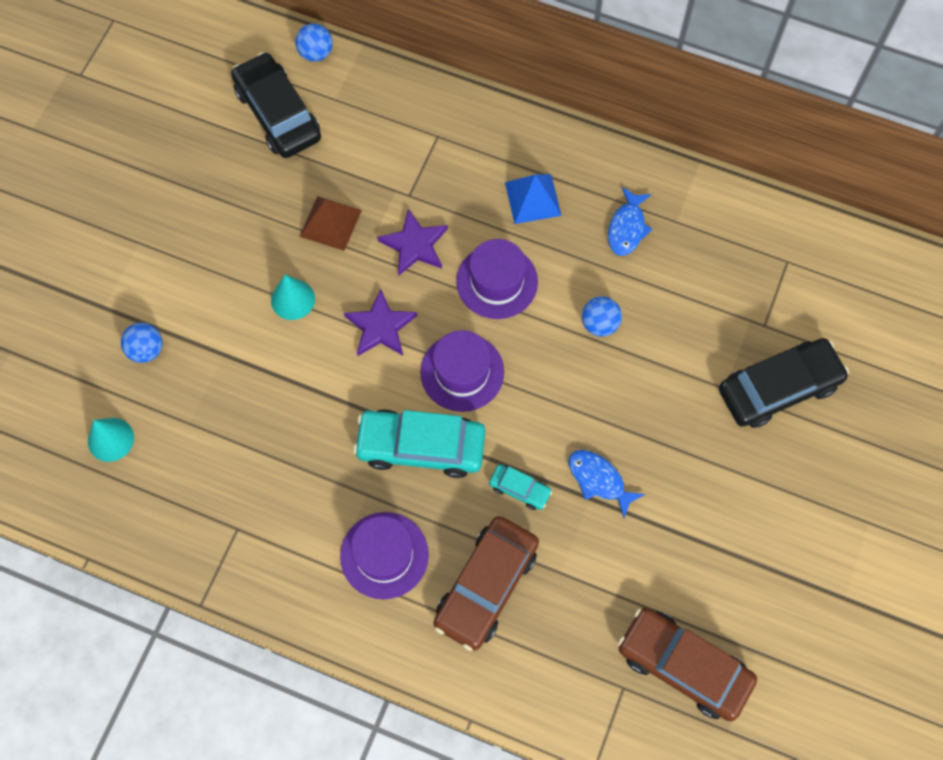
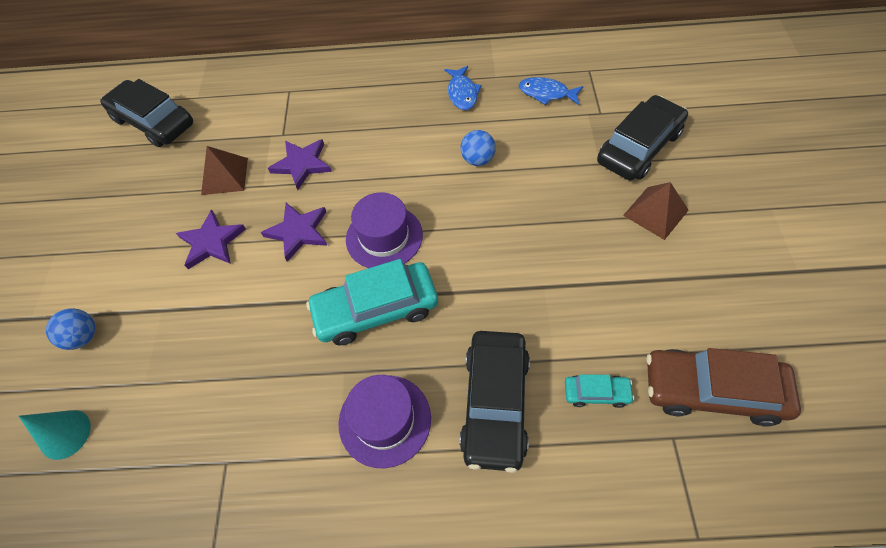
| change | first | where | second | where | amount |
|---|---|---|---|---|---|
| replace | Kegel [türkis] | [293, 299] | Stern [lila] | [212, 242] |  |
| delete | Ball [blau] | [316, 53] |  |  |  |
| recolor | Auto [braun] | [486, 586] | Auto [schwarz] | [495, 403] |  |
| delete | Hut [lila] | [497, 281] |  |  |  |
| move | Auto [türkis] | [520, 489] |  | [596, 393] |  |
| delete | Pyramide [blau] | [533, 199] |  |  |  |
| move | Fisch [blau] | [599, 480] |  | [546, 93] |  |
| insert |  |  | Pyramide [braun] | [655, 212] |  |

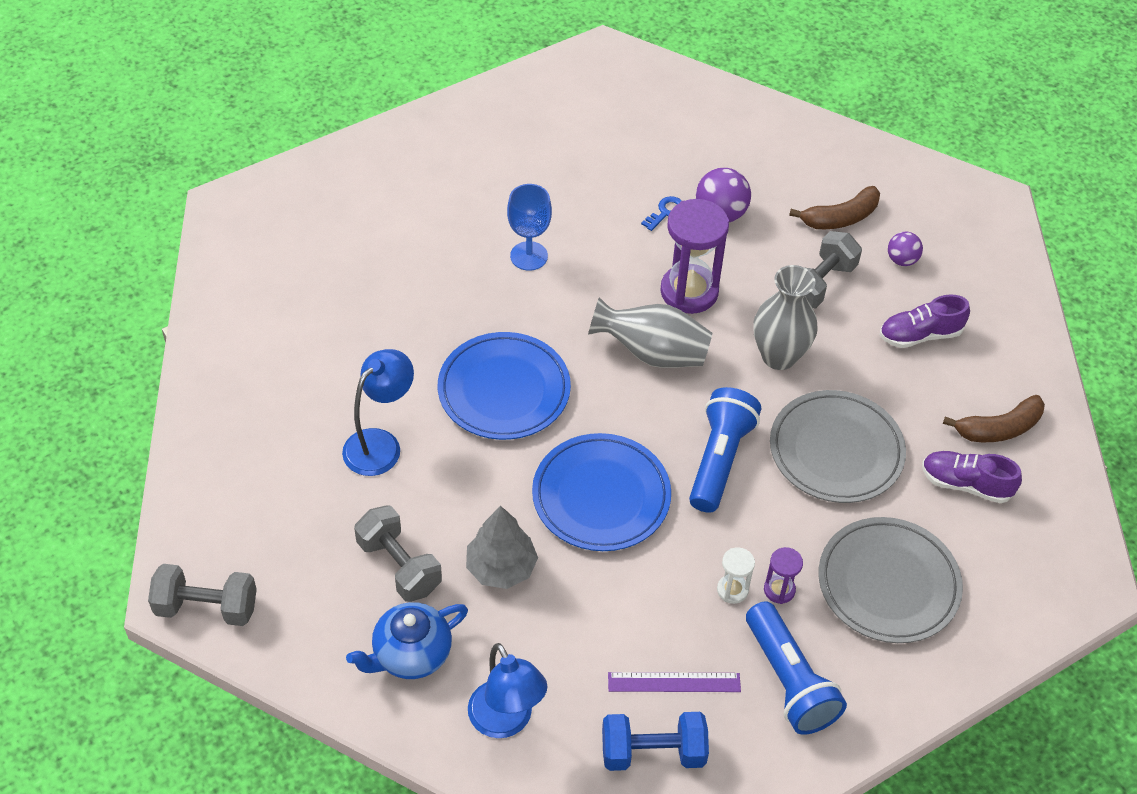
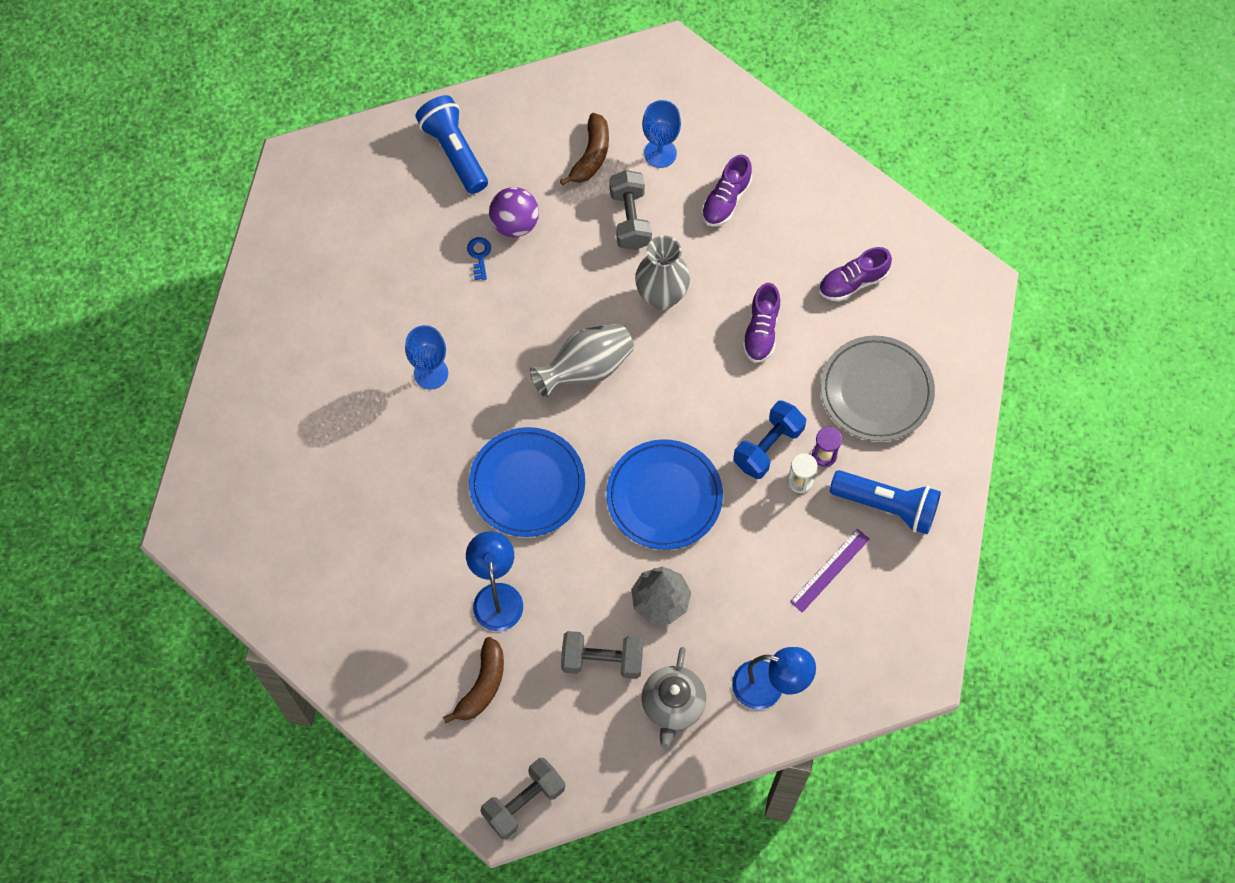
| change | first | where | second | where | amount |
|---|---|---|---|---|---|
| recolor | Teekanne [blau] | [411, 654] | Teekanne [grau] | [673, 705] |  |
| move | Hantel [blau] | [653, 752] |  | [768, 447] |  |
| delete | Sanduhr [lila] | [689, 292] |  |  |  |
| move | Taschenlampe [blau] | [719, 460] |  | [454, 152] |  |
| replace | Teller [grau] | [836, 450] | Schuh [lila] | [761, 331] |  |
| replace | Ball [lila] | [902, 260] | Kelch [blau] | [660, 153] |  |
| move | Banane [braun] | [999, 429] |  | [482, 685] |  |

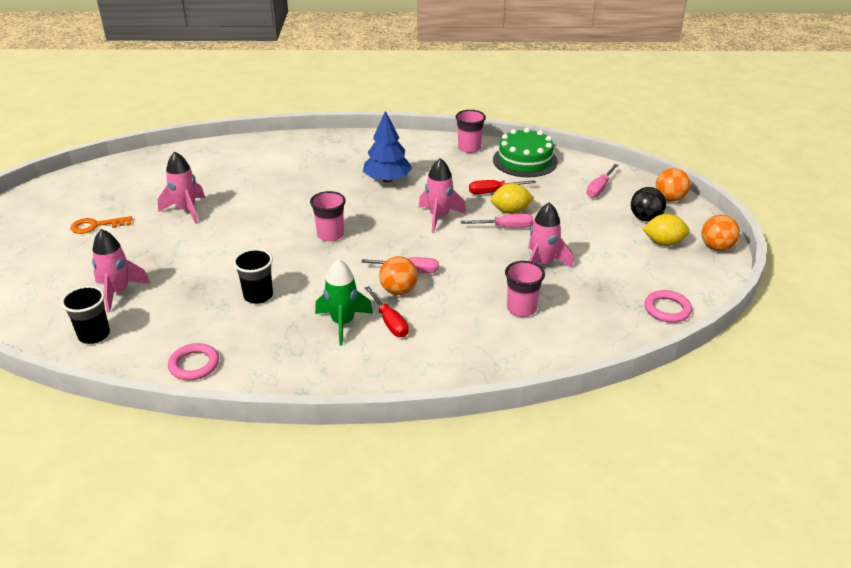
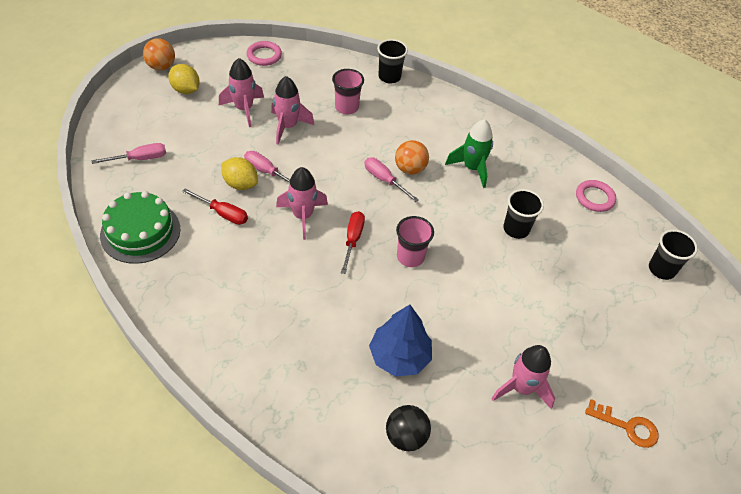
| change | first | where | second | where | amount |
|---|---|---|---|---|---|
| move | Rakete [rosa] | [118, 292] |  | [244, 109] |  |
| move | Baum [blau] | [387, 179] |  | [399, 356] |  |
| move | Schraubenzieher [rot] | [389, 322] |  | [353, 240] |  |
| delete | Becher [rosa] | [469, 148] |  |  |  |
| move | Ball [schwarz] | [645, 218] |  | [406, 436] |  |
| delete | Ball [orange] | [669, 199] |  |  |  |
| insert |  |  | Becher [schwarz] | [389, 77] |  |

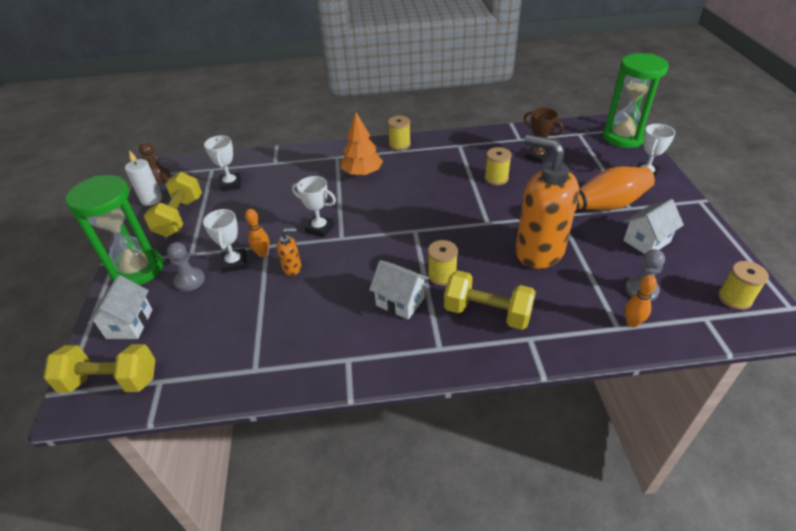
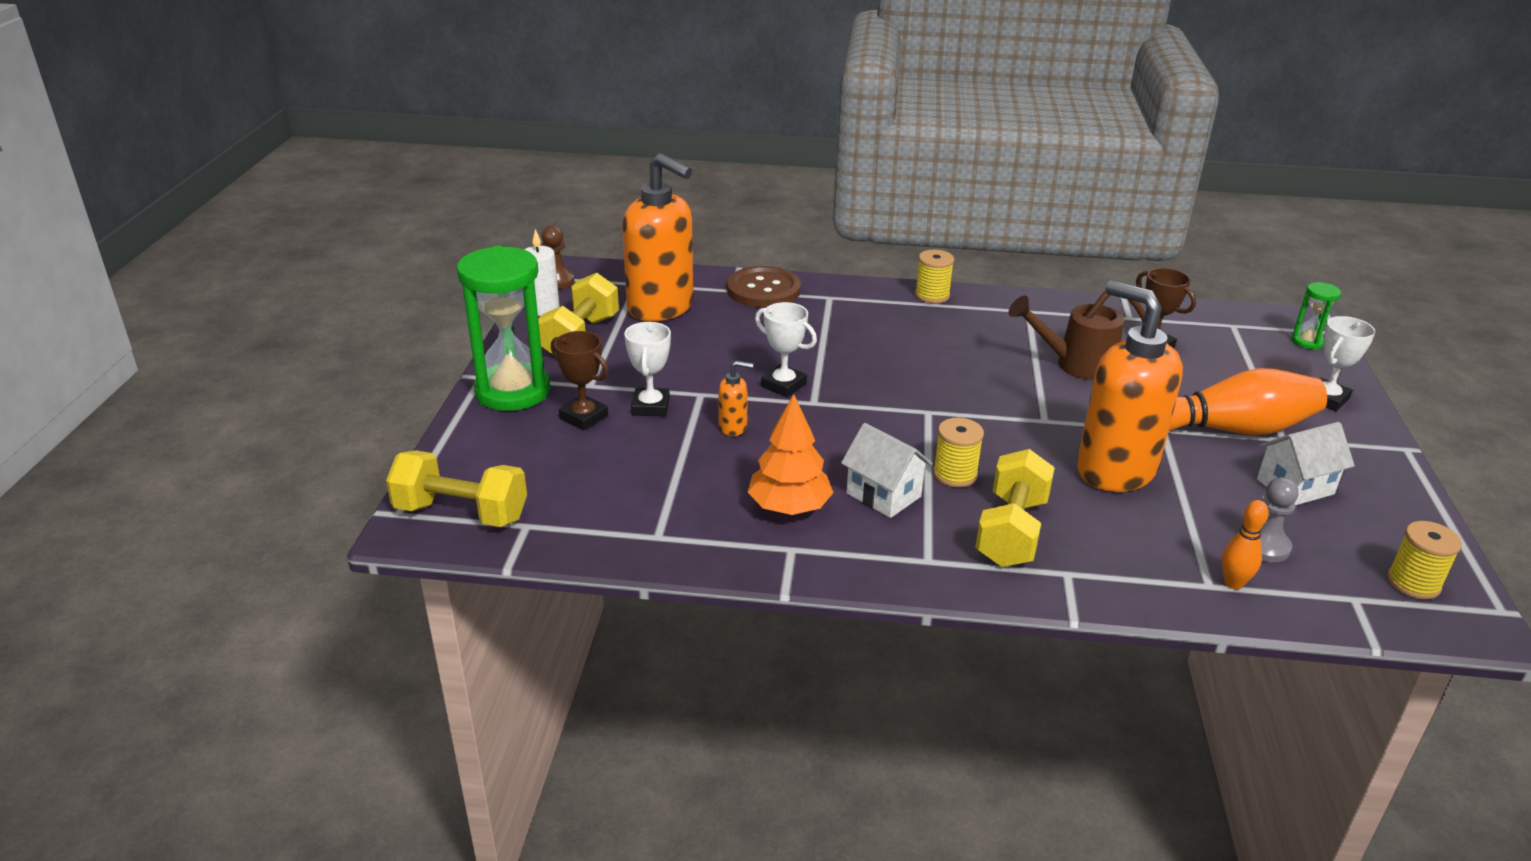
| change | first | where | second | where | amount |
|---|---|---|---|---|---|
| delete | Haus [weiß] | [129, 324] |  |  |  |
| replace | Bauer [grau] | [190, 280] | Pokal [braun] | [584, 417] |  |
| replace | Pokal [weiß] | [230, 184] | Seifenspender [orange] | [661, 307] |  |
| delete | Bowlingkegel [orange] | [262, 253] |  |  |  |
| move | Baum [orange] | [362, 173] |  | [789, 507] |  |
| rotate | Hantel [gelb] | [487, 313] |  | [1011, 532] | 75 degrees clockwise |
| replace | Garnrolle [gelb] | [496, 178] | Gießkanne [braun] | [1075, 365] |  |
| resize | Sanduhr [grün] | [623, 137] |  | [1307, 342] | x0.46 |
| insert |  |  | Knopf [braun] | [763, 290] |  |

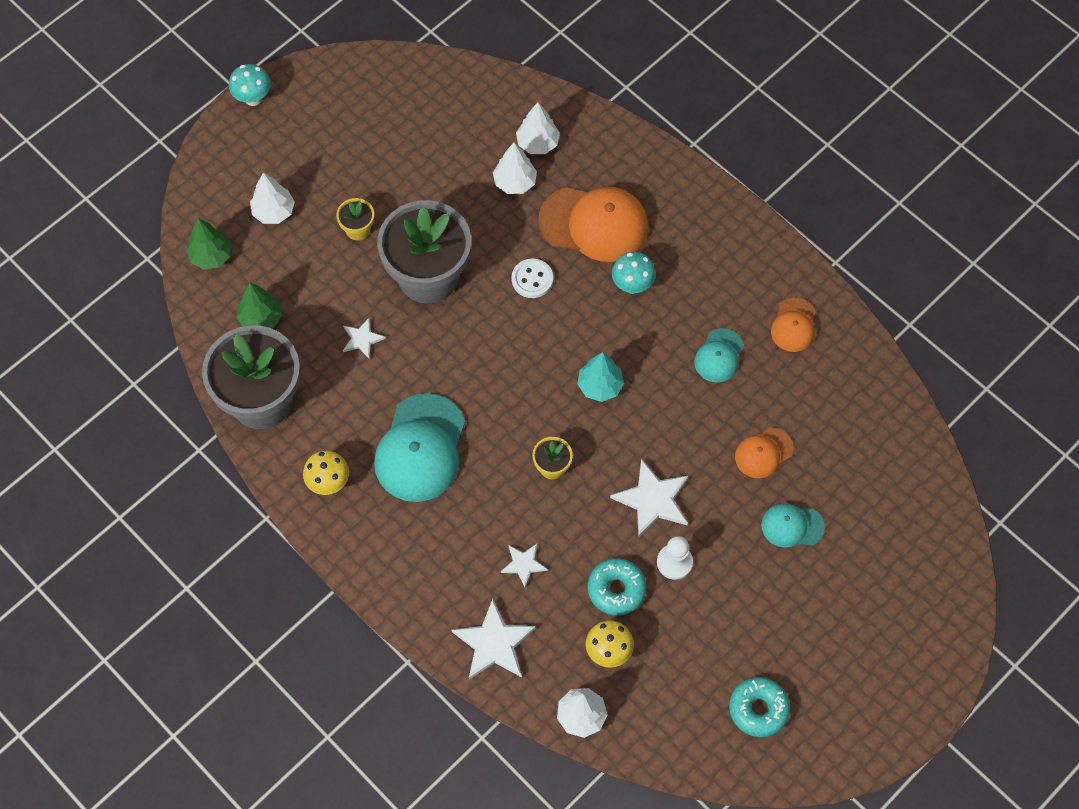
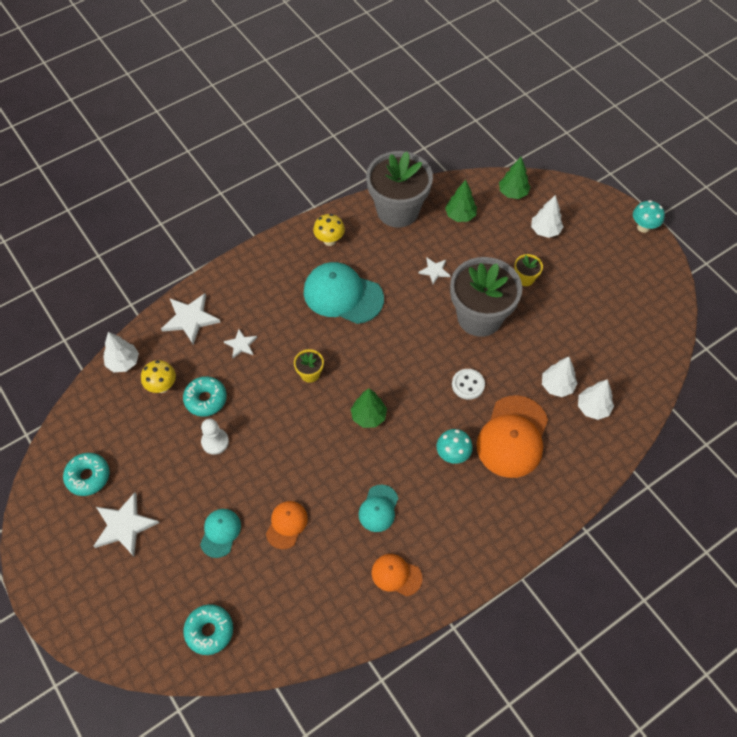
| change | first | where | second | where | amount |
|---|---|---|---|---|---|
| recolor | Baum [türkis] | [600, 386] | Baum [grün] | [368, 416] |  |
| move | Stern [weiß] | [652, 500] |  | [124, 525] |  |
| rotate | Kappe [türkis] | [719, 356] |  | [378, 508] | 105 degrees counterclockwise |
| rotate | Kappe [orange] | [763, 453] |  | [286, 525] | 45 degrees clockwise |
| insert |  |  | Donut [türkis] | [209, 631] |  |

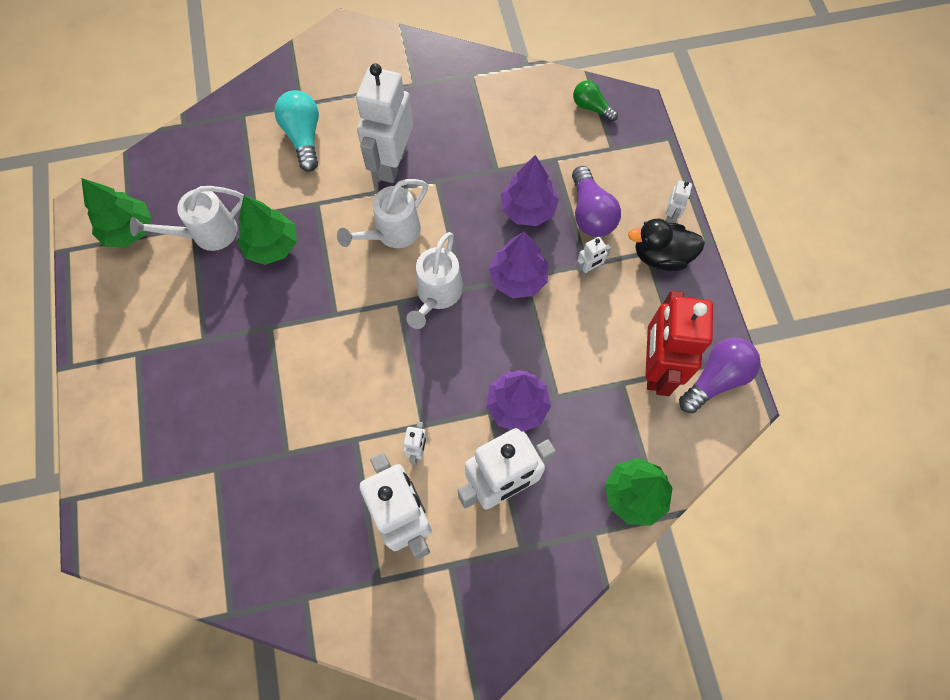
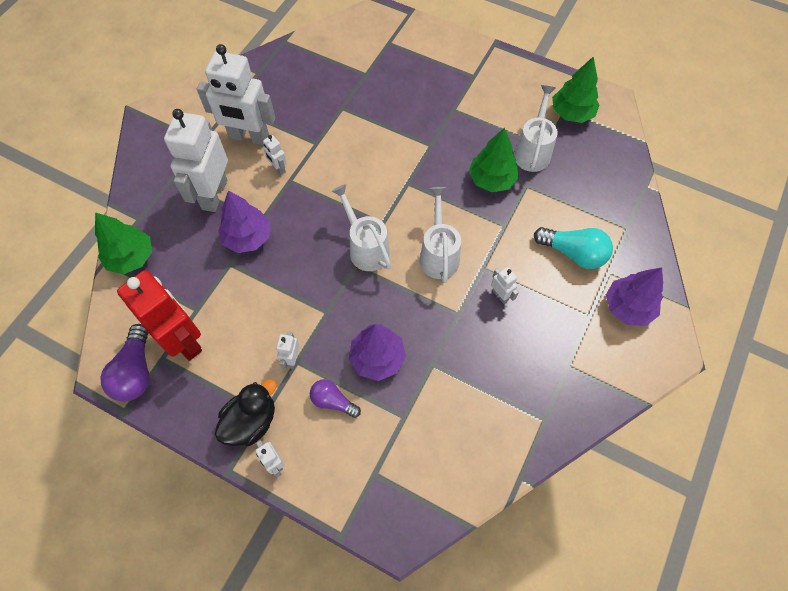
| change | first | where | second | where | amount |
|---|---|---|---|---|---|
| resize | Roboter [weiß] | [392, 163] |  | [500, 295] | x0.42 |
| move | Baum [lila] | [518, 278] |  | [628, 307] |  |
| resize | Glühbirne [lila] | [590, 213] |  | [333, 401] | x0.64 |
| delete | Glühbirne [grün] | [591, 107] |  |  |  |

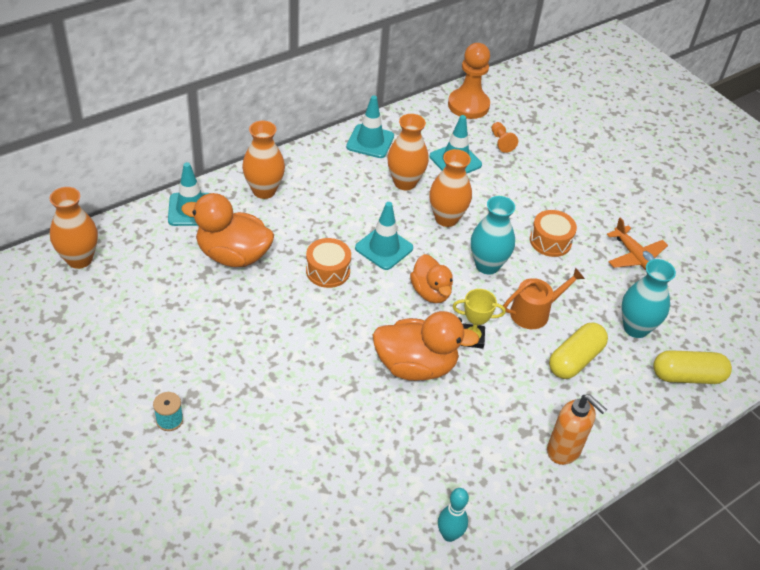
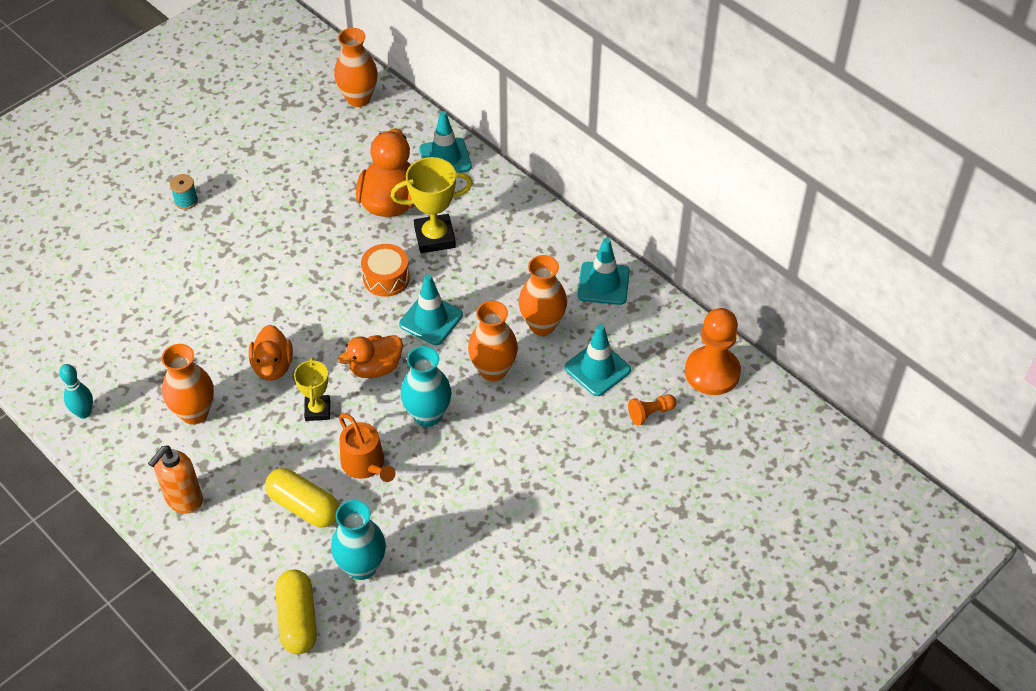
| change | first | where | second | where | amount |
|---|---|---|---|---|---|
| move | Vase [orange] | [264, 191] |  | [194, 413] |  |
| resize | Ente [orange] | [416, 366] |  | [273, 366] | x0.65 |
| delete | Trommel [orange] | [550, 241] |  |  |  |
| delete | Flugzeug [orange] | [635, 257] |  |  |  |
| insert |  |  | Pokal [gelb] | [435, 237] |  |

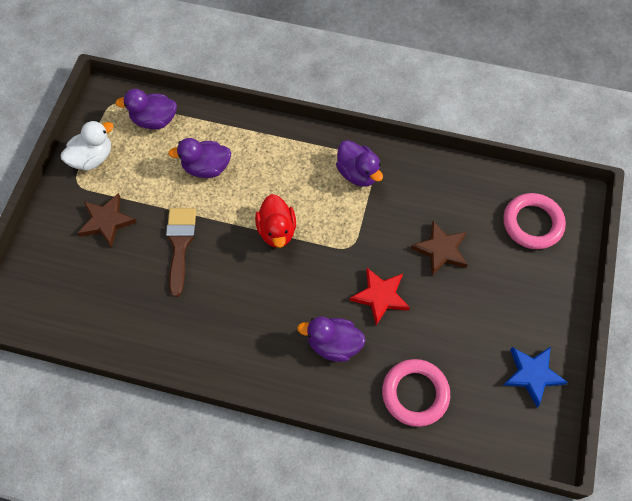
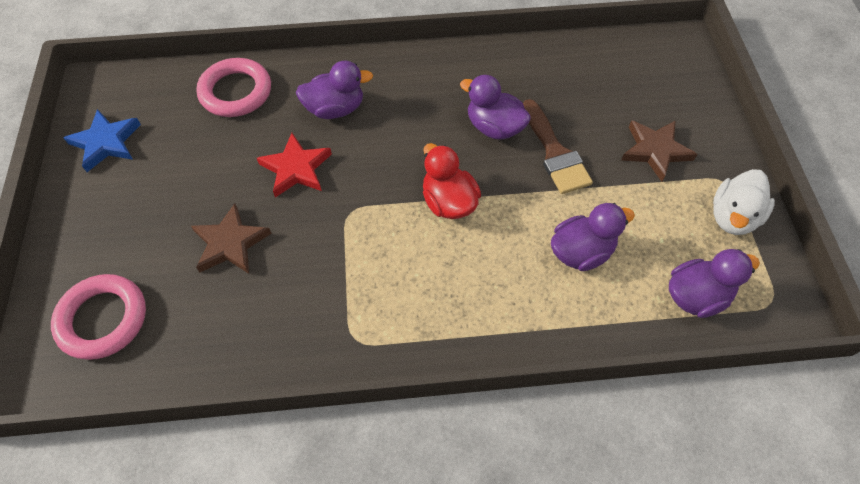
| change | first | where | second | where | amount |
|---|---|---|---|---|---|
| move | Ente [lila] | [358, 173] |  | [494, 127] |  |

